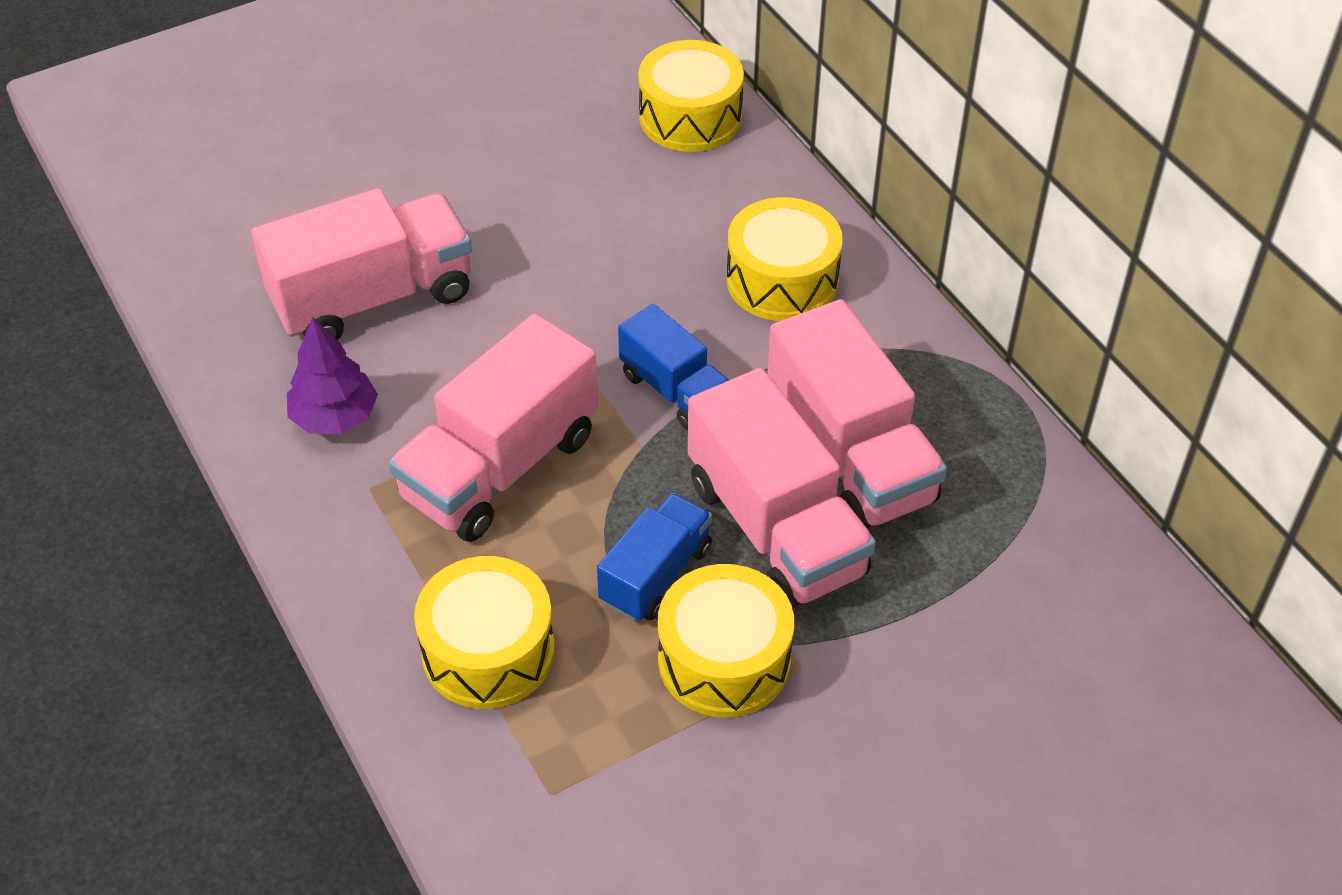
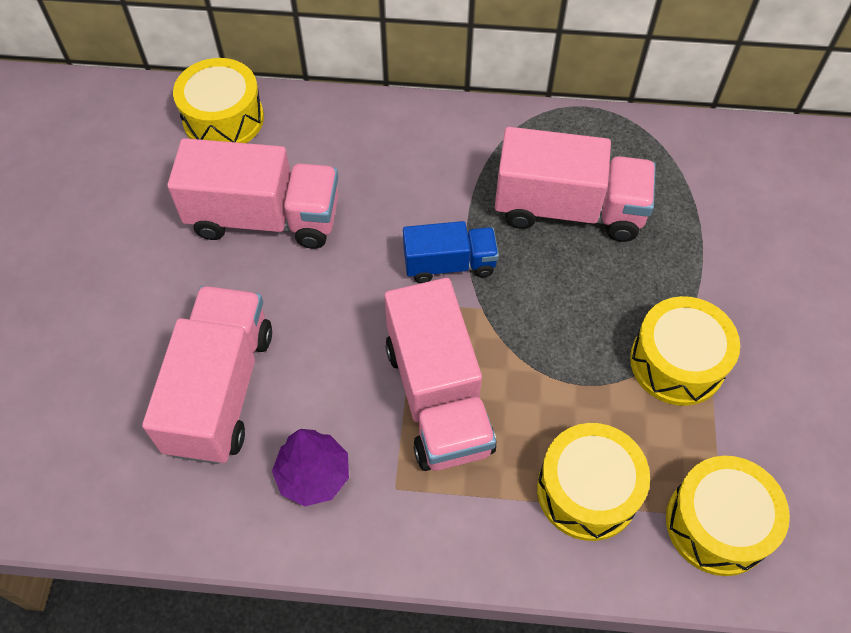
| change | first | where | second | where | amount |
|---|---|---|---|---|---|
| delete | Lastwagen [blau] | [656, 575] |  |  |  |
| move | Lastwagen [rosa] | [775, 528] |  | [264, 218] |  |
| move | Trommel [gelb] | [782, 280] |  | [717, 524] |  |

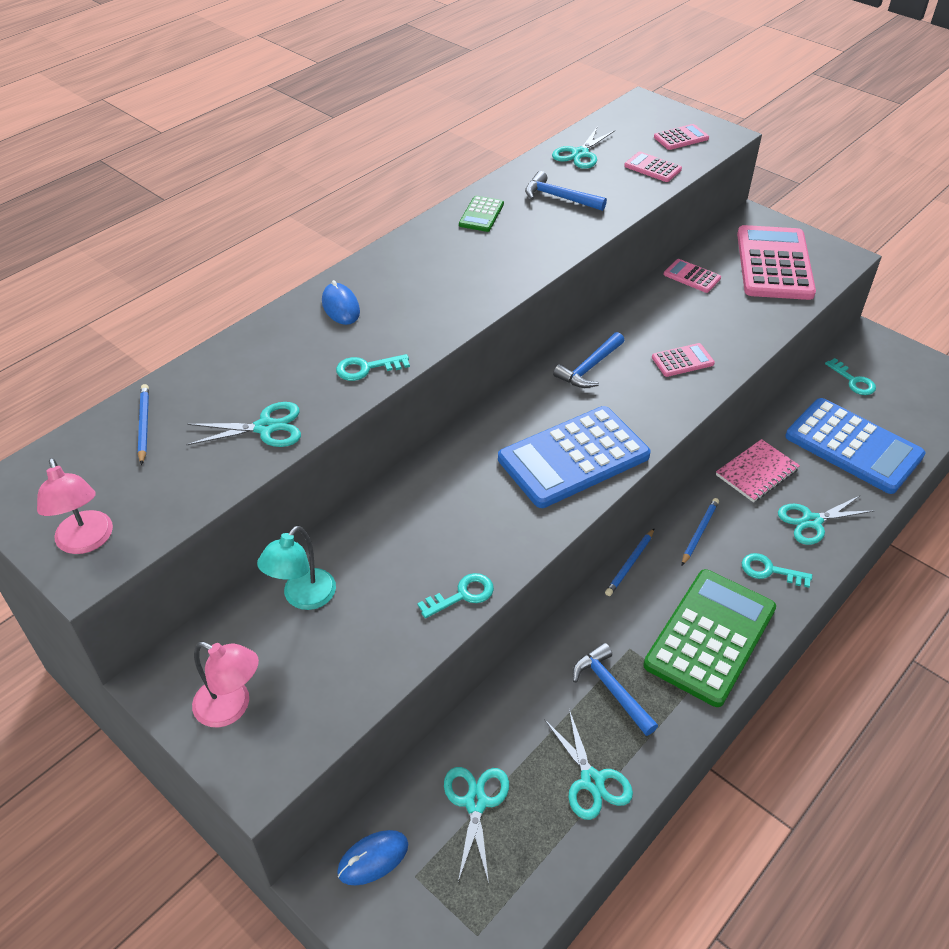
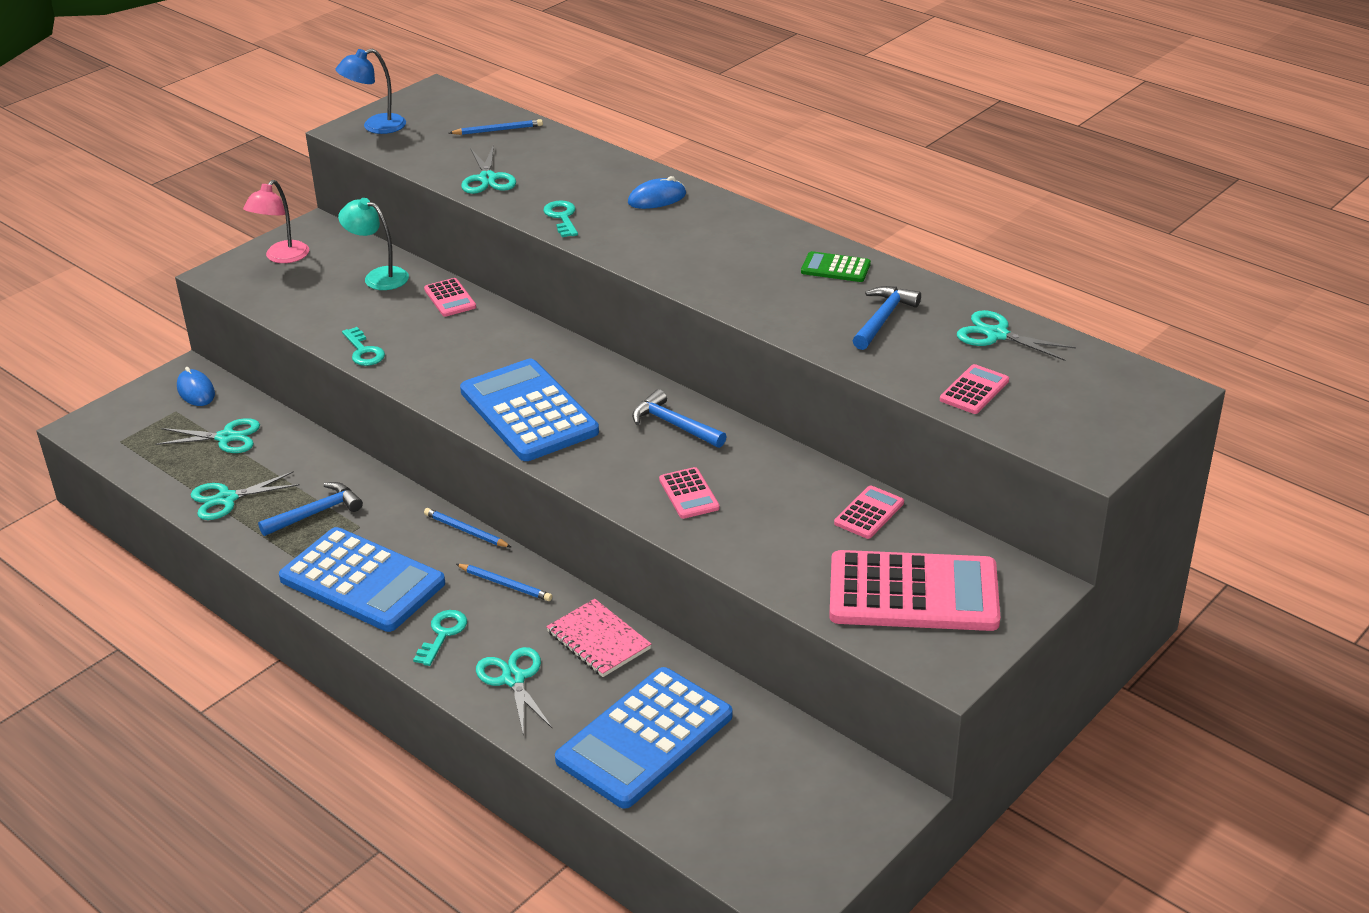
| change | first | where | second | where | amount |
|---|---|---|---|---|---|
| recolor | Lampe [rosa] | [86, 541] | Lampe [blau] | [376, 127] |  |
| recolor | Taschenrechner [grün] | [710, 637] | Taschenrechner [blau] | [362, 581] |  |
| move | Taschenrechner [rosa] | [681, 138] |  | [450, 298] |  |
| delete | Schlüssel [türkis] | [853, 381] |  |  |  |

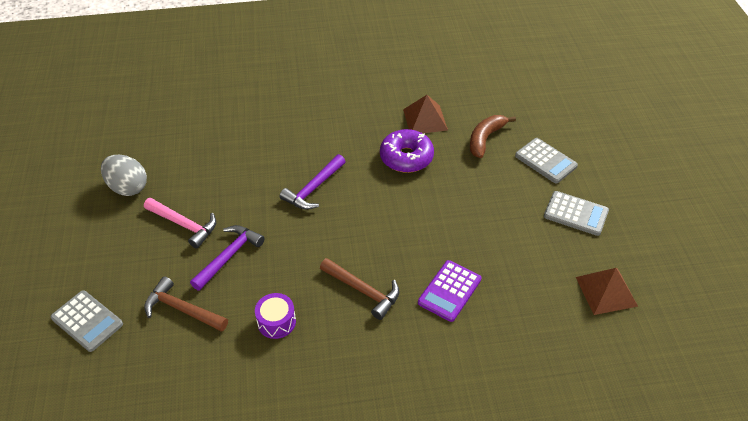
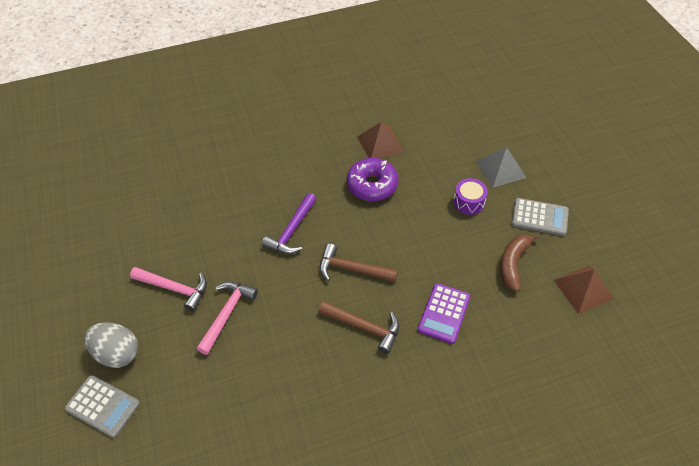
| change | first | where | second | where | amount |
|---|---|---|---|---|---|
| move | Ei [grau] | [128, 187] |  | [117, 353] |  |
| move | Hammer [braun] | [182, 309] |  | [352, 269] |  |
| recolor | Hammer [lila] | [229, 256] | Hammer [rosa] | [227, 314] |  |
| move | Trommel [lila] | [276, 322] |  | [469, 202] |  |
| move | Banane [braun] | [485, 139] |  | [513, 264] |  |
| replace | Taschenrechner [grau] | [545, 161] | Pyramide [grau] | [500, 169] |  |

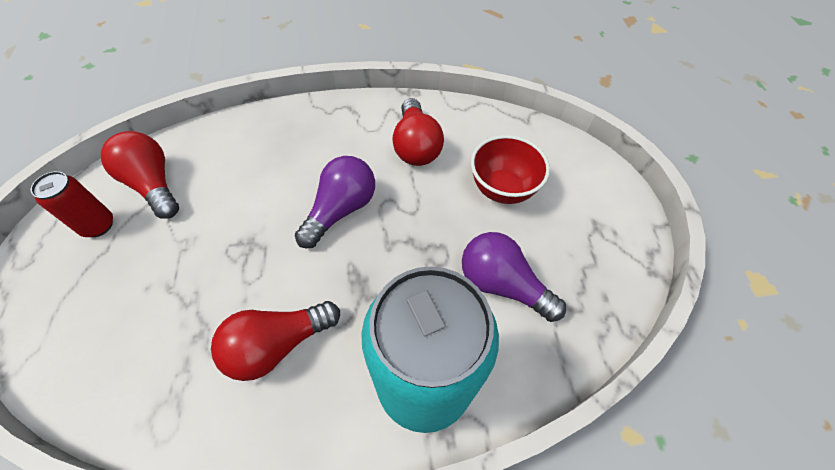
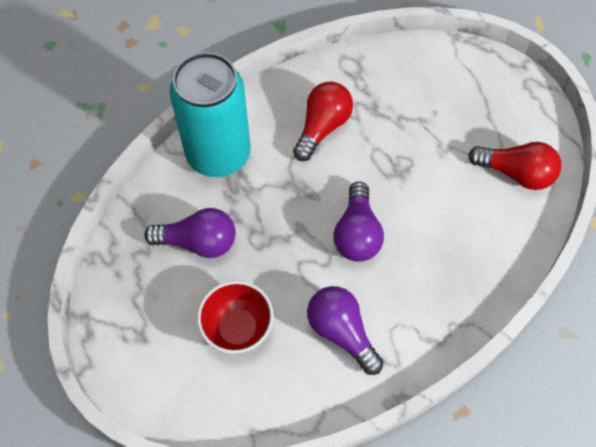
| change | first | where | second | where | amount |
|---|---|---|---|---|---|
| delete | Dose [rot] | [98, 225] |  |  |  |
| recolor | Glühbirne [rot] | [416, 146] | Glühbirne [lila] | [341, 332] |  |

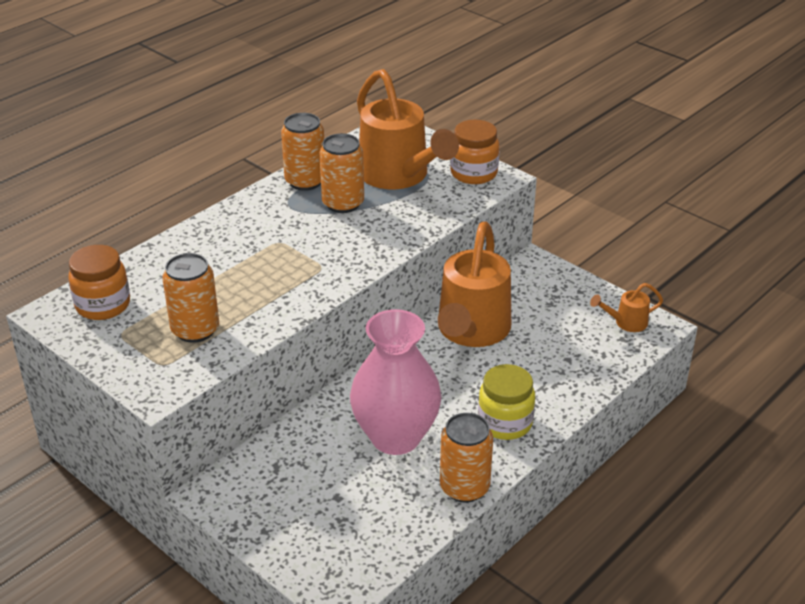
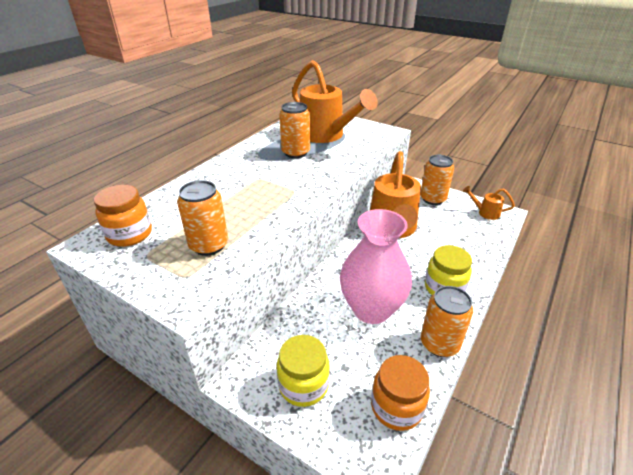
| change | first | where | second | where | amount |
|---|---|---|---|---|---|
| move | Dose [orange] | [305, 181] |  | [433, 199] |  |
| move | Einmachglas [orange] | [473, 173] |  | [396, 407] |  |
| rotate | Gießkanne [orange] | [626, 322] |  | [485, 213] | 45 degrees clockwise |
| insert |  |  | Einmachglas [gelb] | [303, 385] |  |

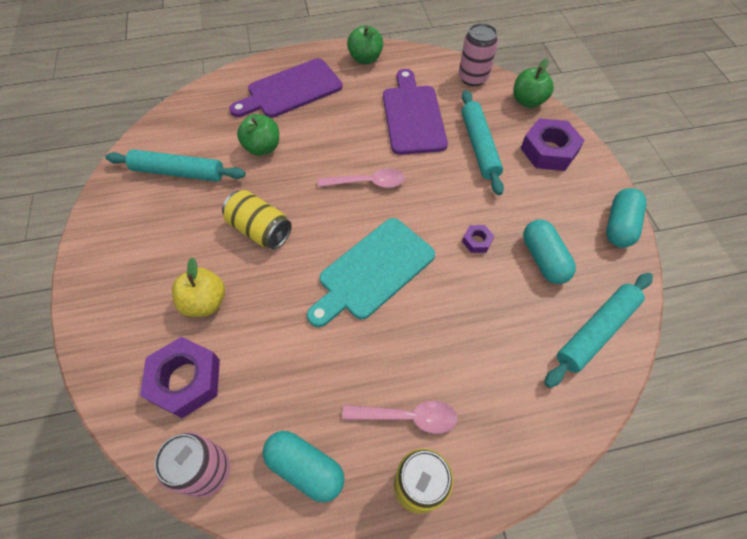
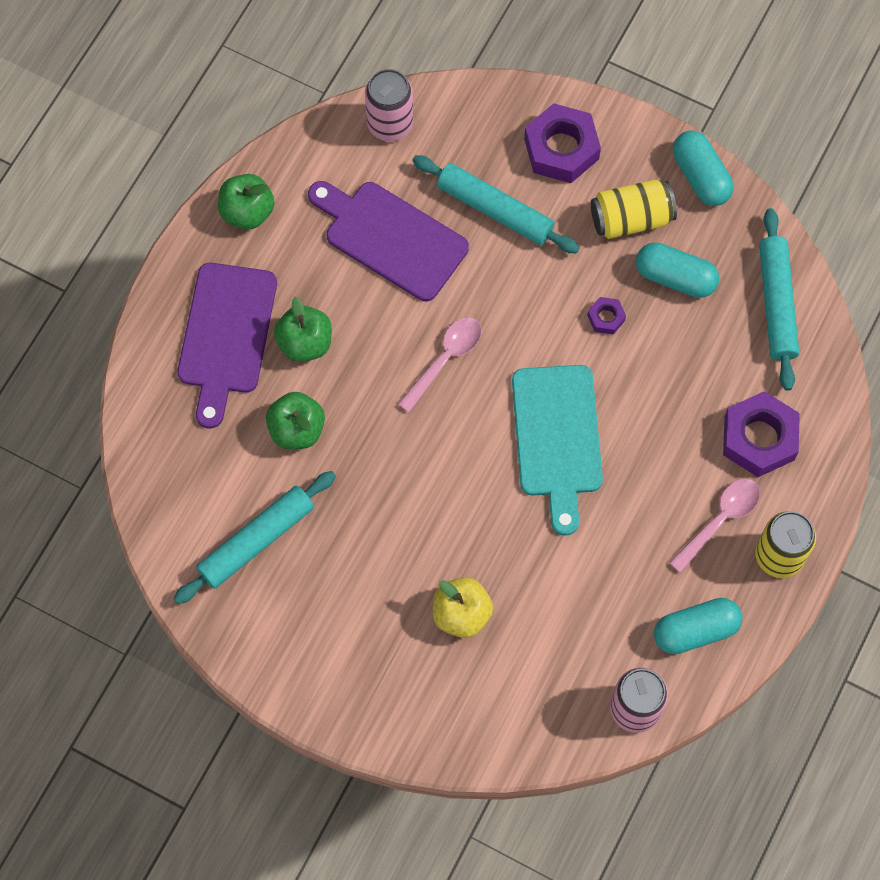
| change | first | where | second | where | amount |
|---|---|---|---|---|---|
| move | Sechskantmutter [lila] | [186, 380] |  | [759, 438] |  |
| move | Dose [gelb] | [260, 230] |  | [631, 219] |  |
| move | Apfel [grün] | [528, 101] |  | [305, 343] |  |

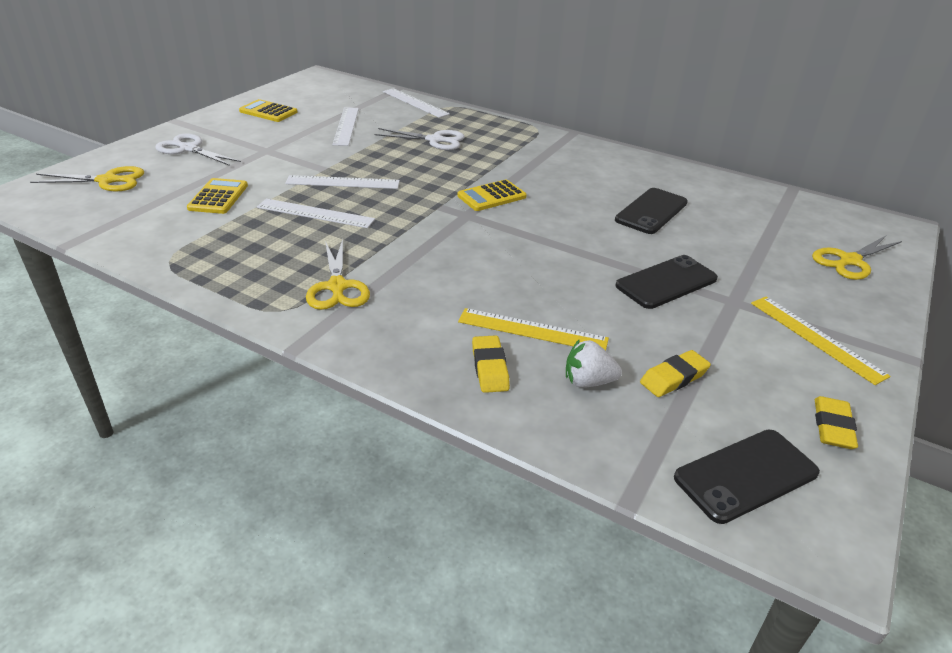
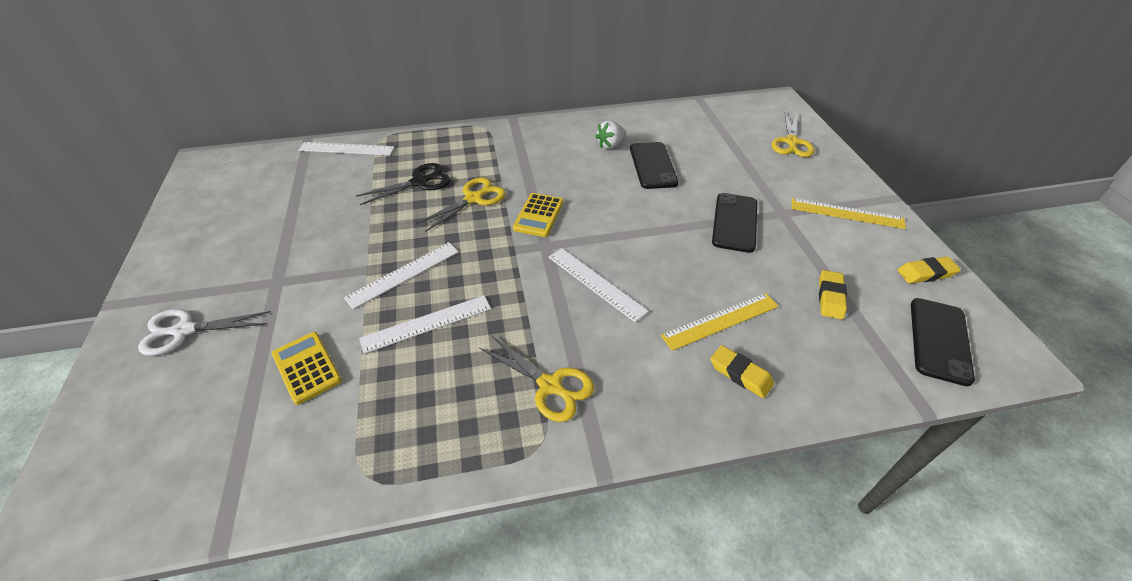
| change | first | where | second | where | amount |
|---|---|---|---|---|---|
| move | Schere [gelb] | [107, 181] |  | [474, 199] |  |
| delete | Taschenrechner [gelb] | [268, 112] |  |  |  |
| move | Lineal [weiß] | [346, 126] |  | [596, 283] |  |
| recolor | Schere [weiß] | [434, 140] | Schere [schwarz] | [419, 182] |  |
| move | Erdbeere [weiß] | [588, 382] |  | [610, 145] |  |
| rotate | Radiergummi [gelb] | [832, 427] |  | [926, 273] | 75 degrees counterclockwise |

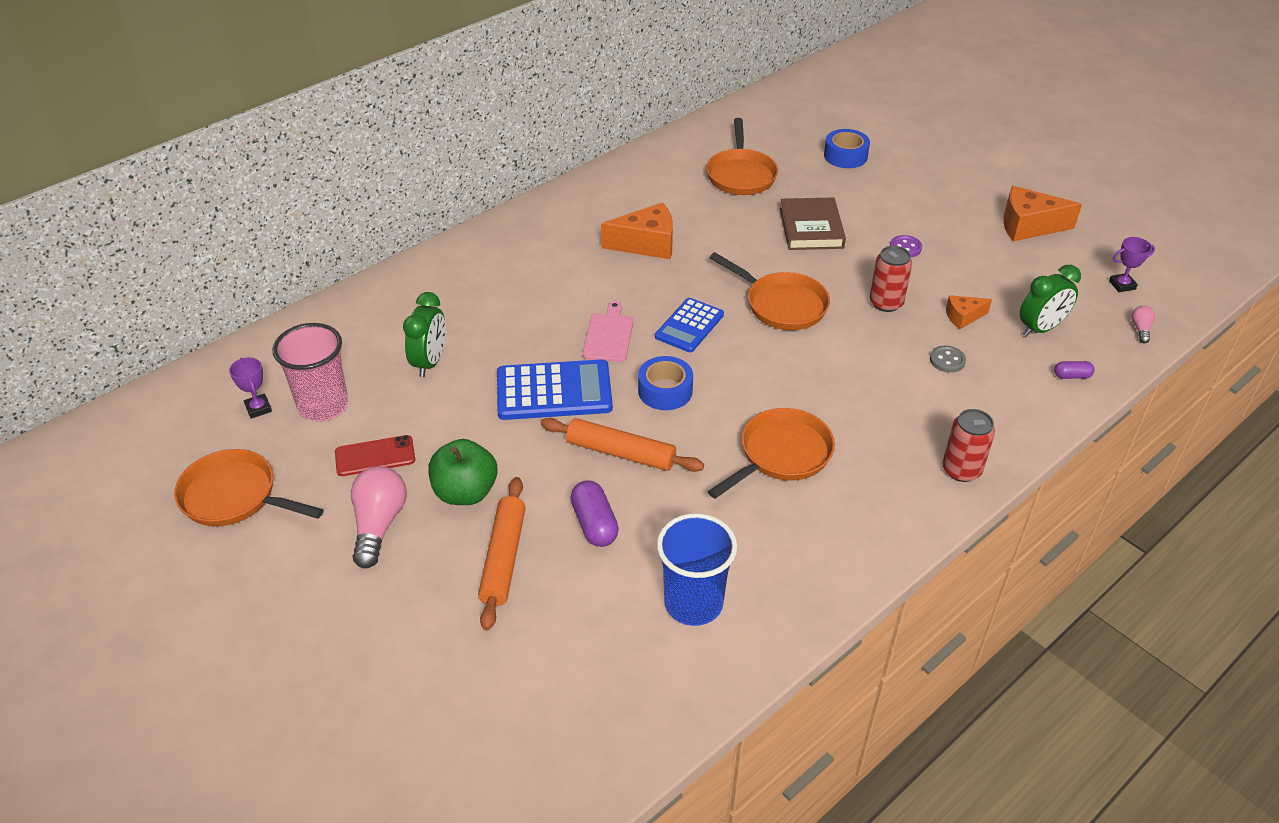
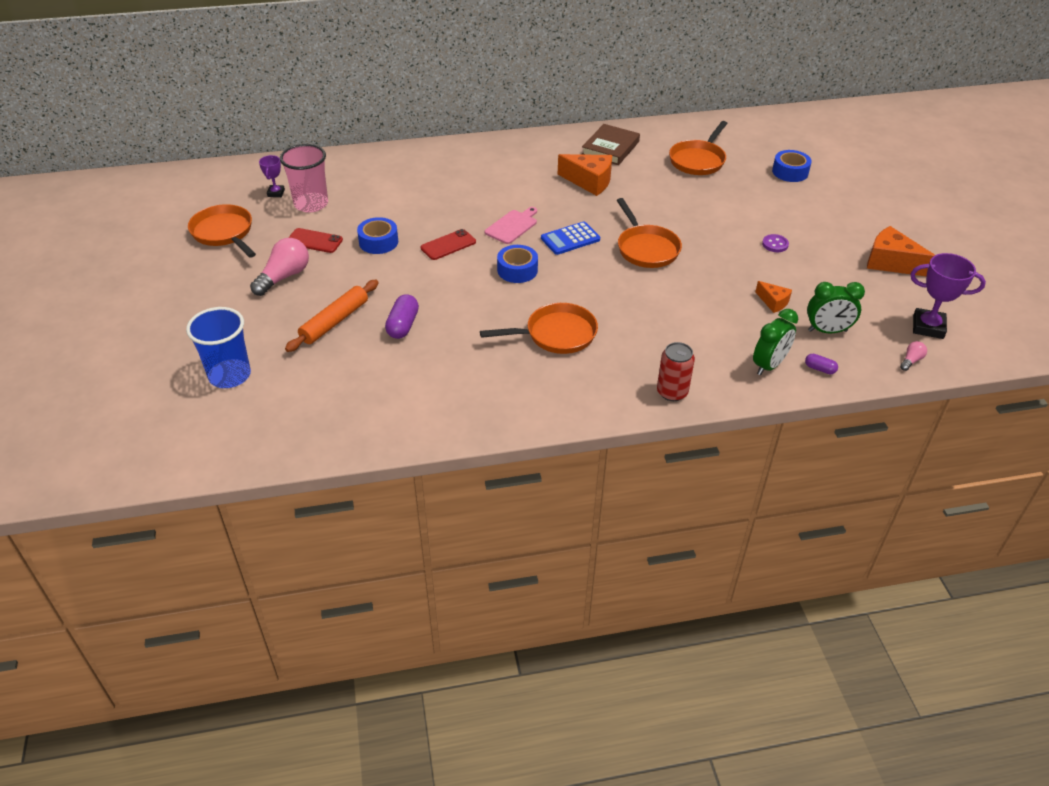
| change | first | where | second | where | amount |
|---|---|---|---|---|---|
| move | Wecker [grün] | [430, 362] |  | [769, 365] |  |
| delete | Apfel [grün] | [465, 492] |  |  |  |
| replace | Taschenrechner [blau] | [554, 391] | Handy [rot] | [448, 245] |  |
| delete | Nudelholz [orange] | [621, 453] |  |  |  |
| move | Becher [blau] | [693, 603] |  | [230, 375] |  |
| move | Buch [braun] | [811, 228] |  | [610, 148] |  |
| delete | Dose [rot] | [886, 303] |  |  |  |
| delete | Knopf [grau] | [947, 360] |  |  |  |
| rotate | Käse [orange] | [963, 317] |  | [773, 302] | 150 degrees counterclockwise |
| resize | Pokal [lila] | [1122, 285] |  | [928, 327] | x1.76 |
| insert |  |  | Klebeband [blau] | [378, 242] |  |

